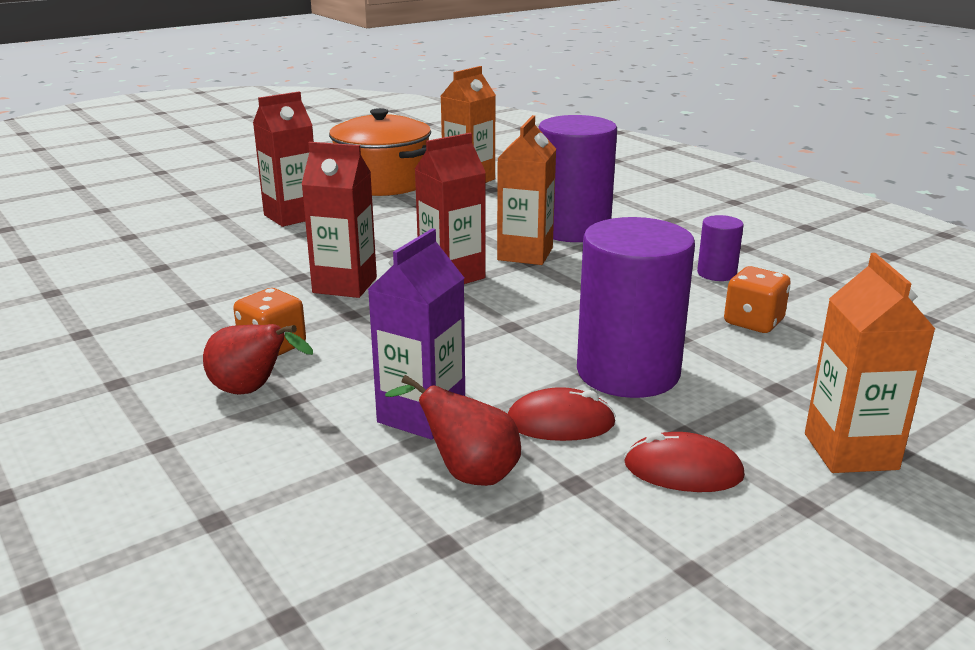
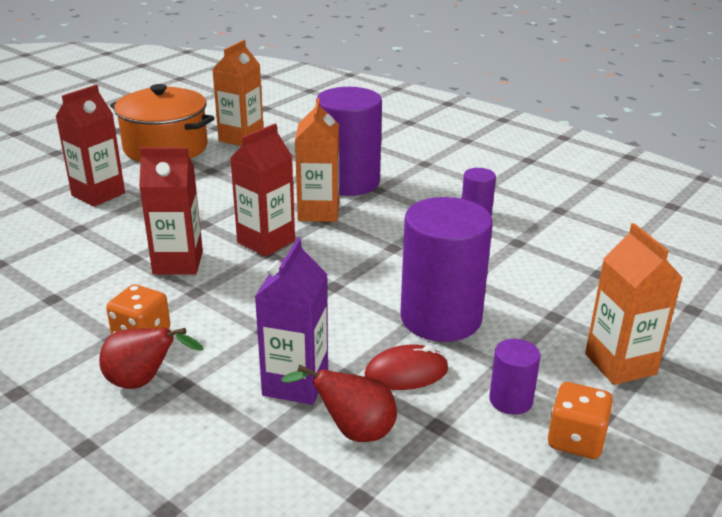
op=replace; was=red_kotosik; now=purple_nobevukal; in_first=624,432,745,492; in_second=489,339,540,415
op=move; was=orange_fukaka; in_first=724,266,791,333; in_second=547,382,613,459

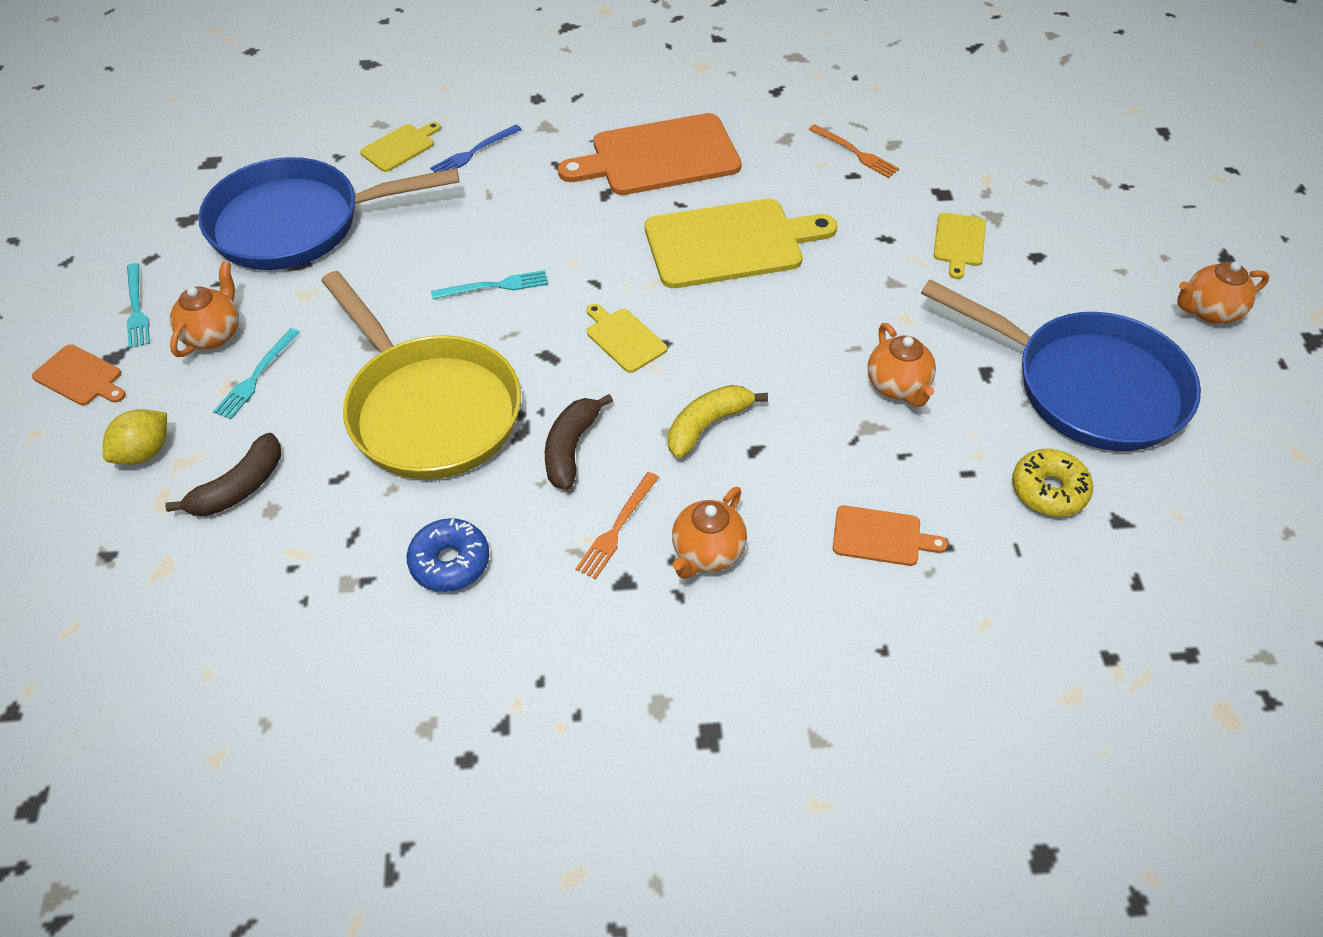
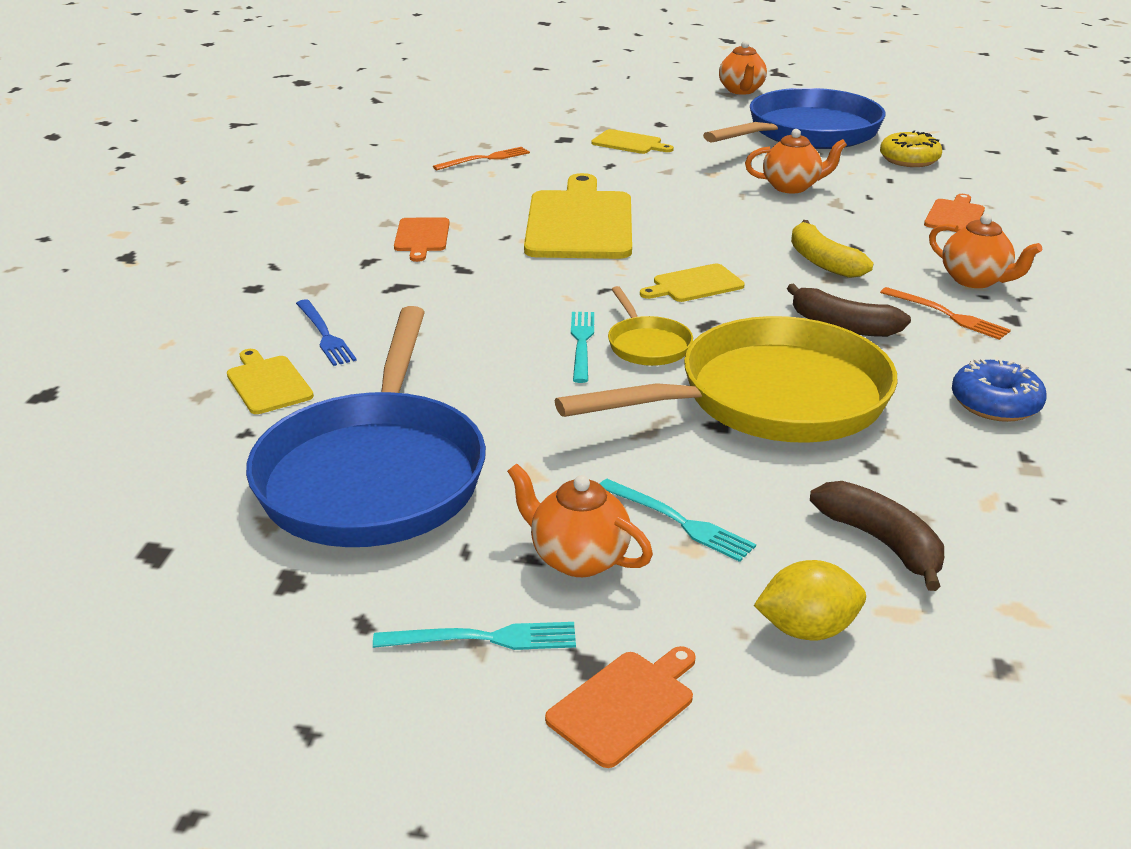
op=resize; was=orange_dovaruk; in_first=558,113,742,195; in_second=394,217,450,262; ratio=0.48
op=insert; now=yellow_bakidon; in_second=608,286,693,366
op=rotate; was=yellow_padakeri; in_first=103,409,167,465; in_second=754,560,866,640; clockwise=-60

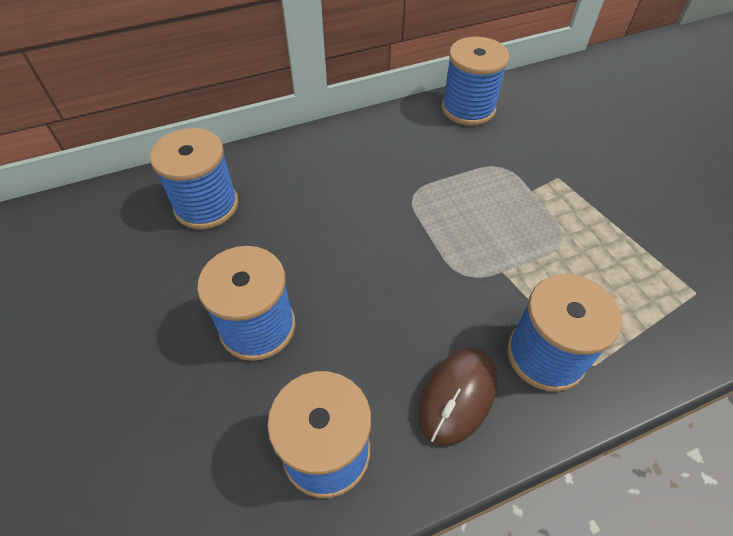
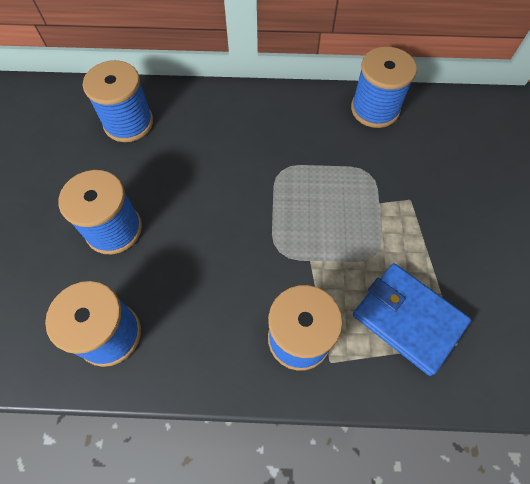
op=insert; now=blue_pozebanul; in_second=353,264,471,376
op=delete; was=brown_kotosik; in_first=418,348,497,446

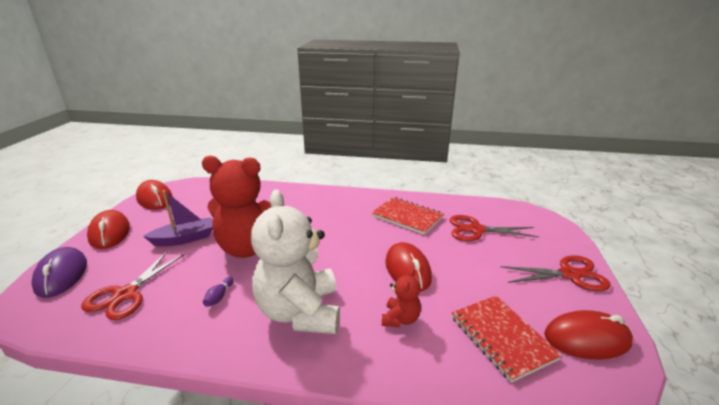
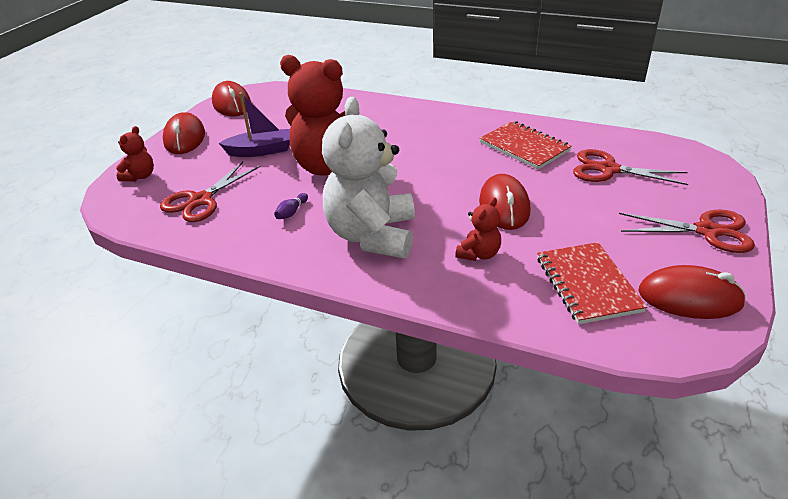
op=replace; was=purple_kotosik; now=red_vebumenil; in_first=31,247,87,298; in_second=116,126,154,181

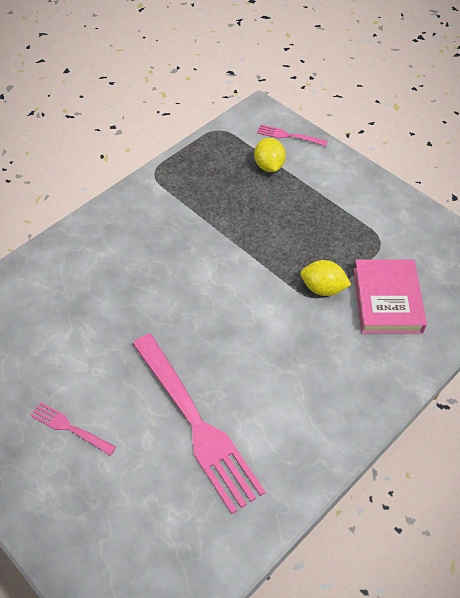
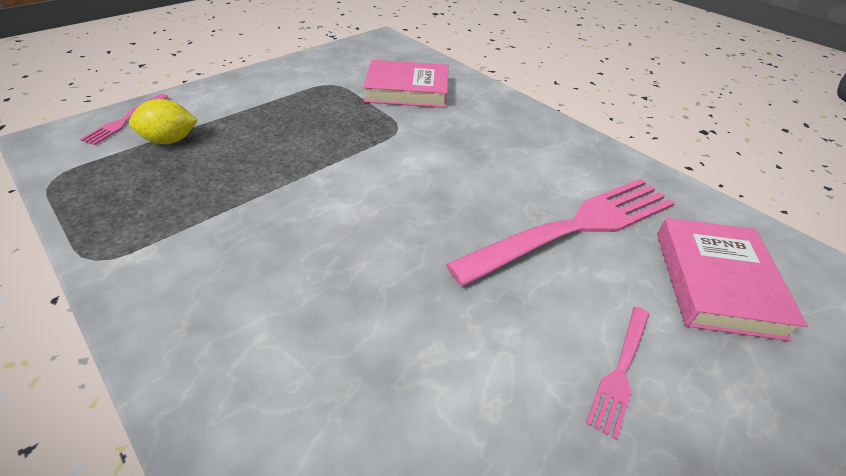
op=insert; now=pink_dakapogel; in_second=657,218,808,341
op=delete; was=yellow_padakeri; in_first=301,260,351,296

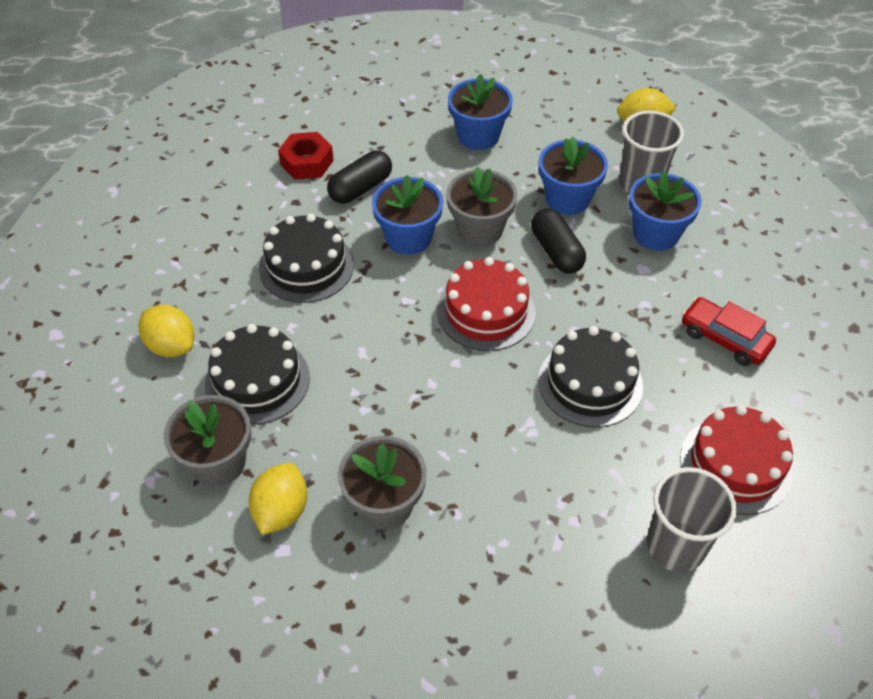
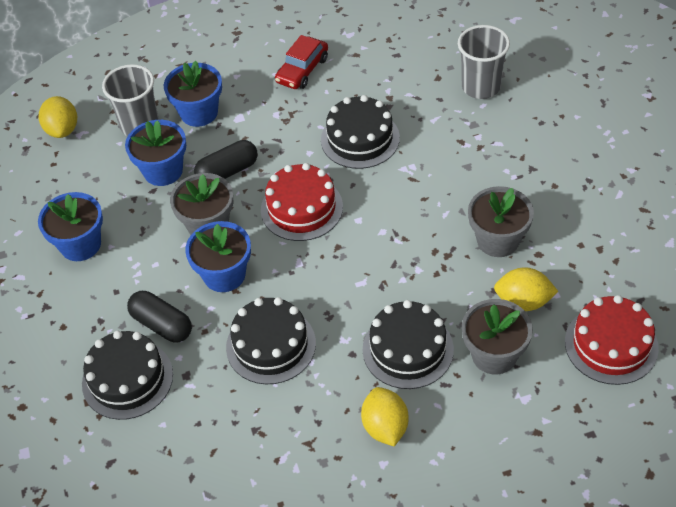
op=replace; was=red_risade; now=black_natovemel; in_first=278,132,334,180; in_second=82,331,173,420
op=rotate; was=yellow_padakeri; in_first=139,305,195,357; in_second=361,387,409,446; clockwise=-45
op=move; was=red_natovemel; in_first=680,405,793,515; in_second=565,295,659,385

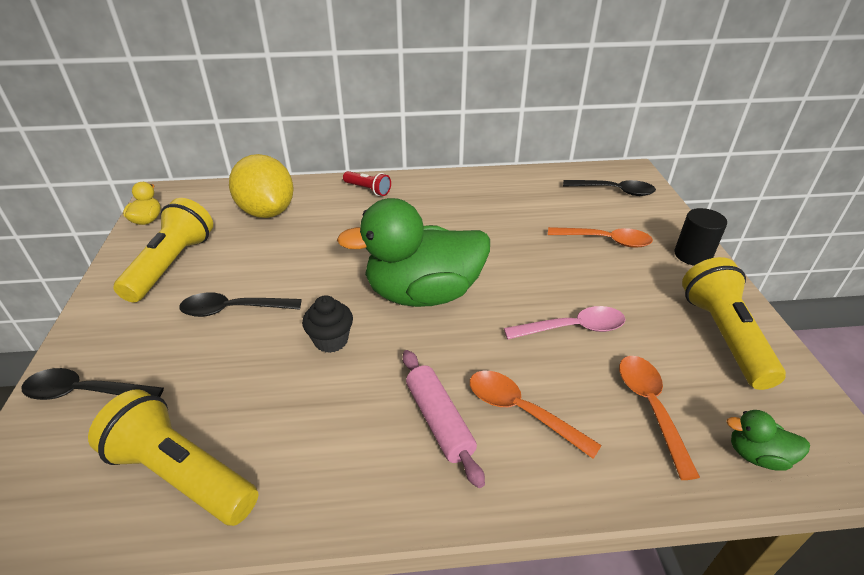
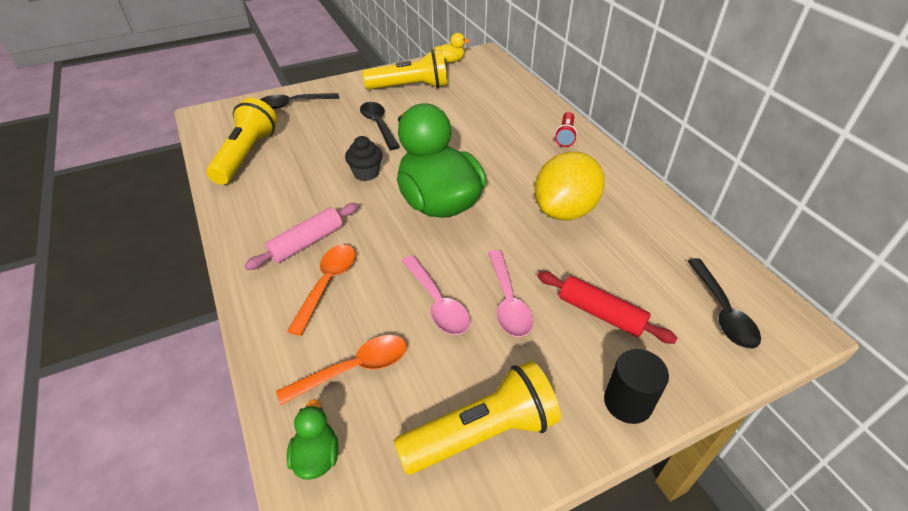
op=rotate; was=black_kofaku; in_first=22,368,164,400; in_second=260,93,339,109; clockwise=-90
op=insert; now=pink_kofaku; in_second=488,250,534,337
op=move; was=yellow_padakeri; in_first=229,154,293,218; in_second=534,152,605,220
op=replace; was=orange_kofaku; now=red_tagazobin; in_first=548,227,653,248; in_second=537,271,677,344

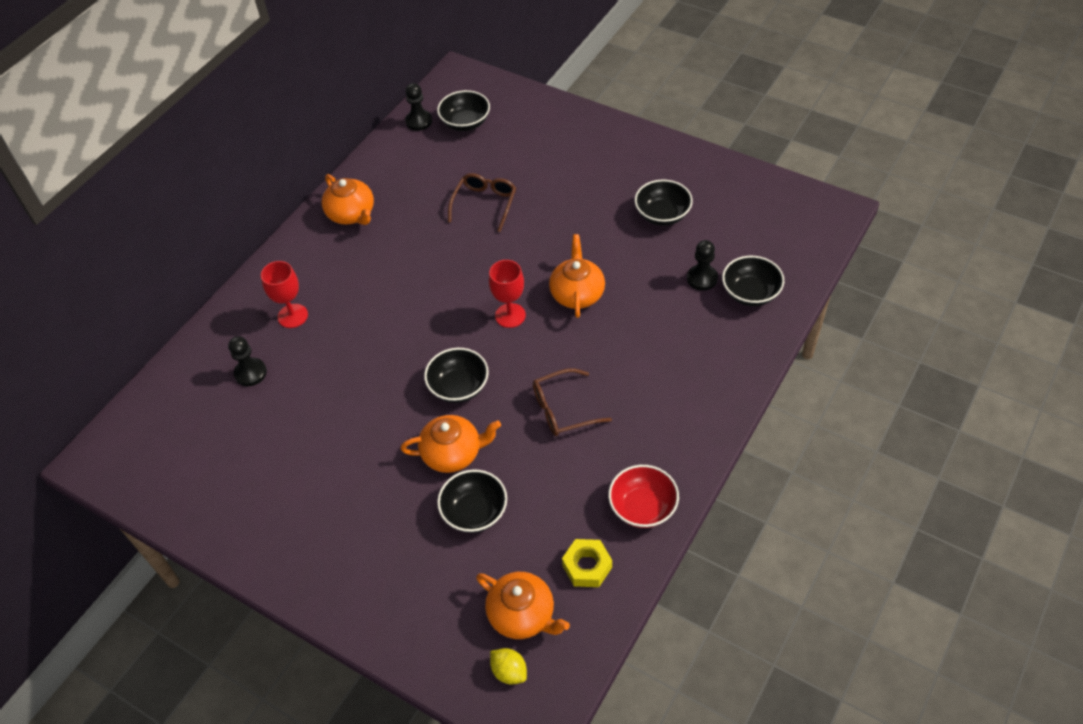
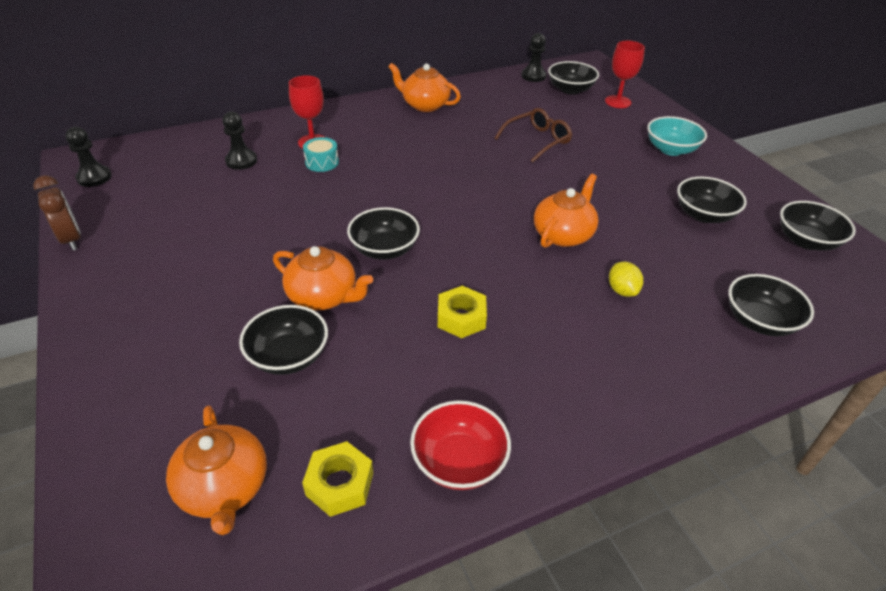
op=insert; now=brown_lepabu; in_second=33,175,81,250
op=move; was=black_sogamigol; in_first=687,240,718,291; in_second=66,127,112,187
op=insert; now=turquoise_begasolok; in_second=303,137,339,172
op=rotate; was=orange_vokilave; in_first=322,174,374,225; in_second=388,63,461,112; clockwise=120
op=replace; was=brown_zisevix; now=yellow_risade; in_first=533,368,612,436; in_second=438,286,487,338
op=move; was=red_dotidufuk; in_first=489,260,526,328; in_second=605,41,645,108
op=move; was=yellow_padakeri; in_first=490,648,527,684; in_second=609,262,643,297
op=insert; now=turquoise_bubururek; in_second=647,116,707,156
op=insert; now=black_bubururek; in_second=780,201,856,251

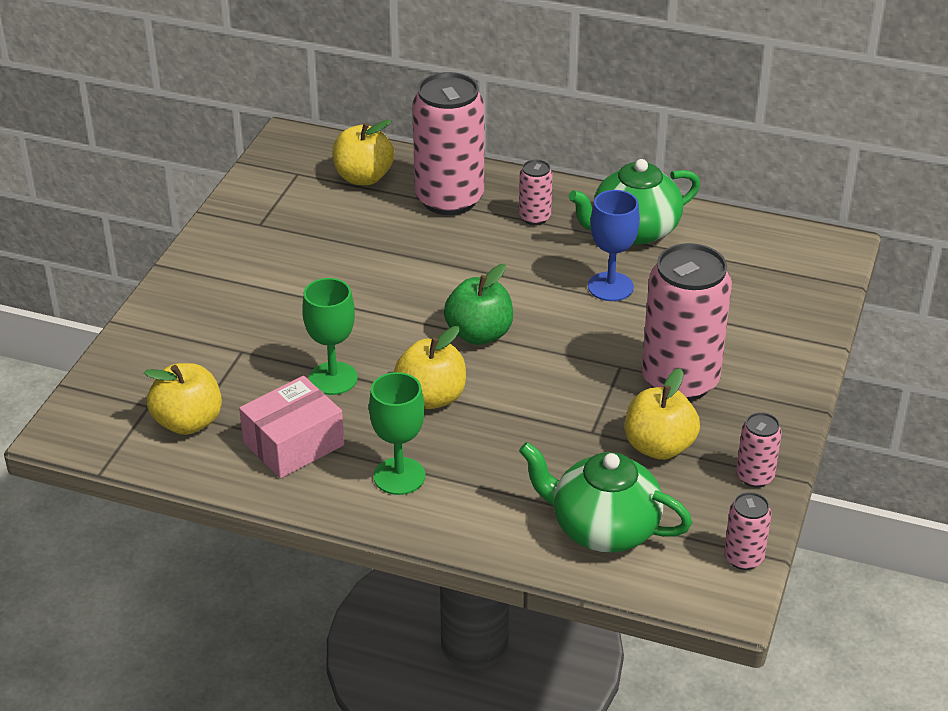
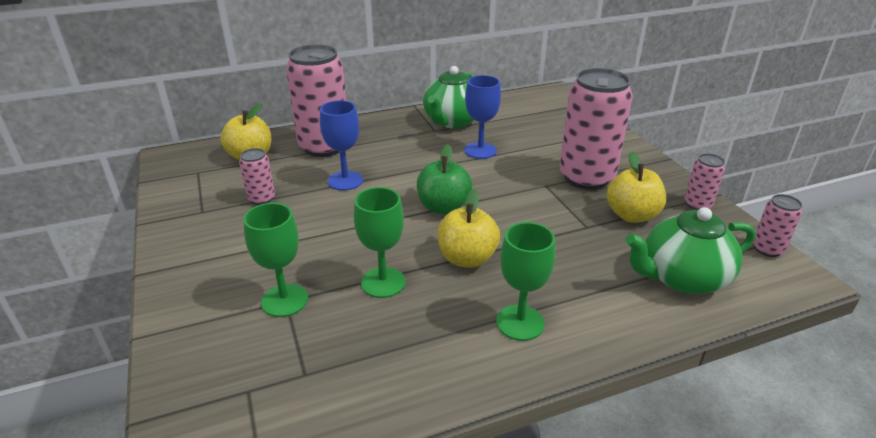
op=move; was=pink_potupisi; in_first=519,159,553,225; in_second=239,148,275,205
op=insert; now=green_dotidufuk; in_second=243,203,308,317
op=insert; now=blue_dotidufuk; in_second=320,100,363,190
op=delete; was=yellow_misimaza; in_first=144,363,222,435
op=delete; was=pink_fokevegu; in_first=239,376,344,478

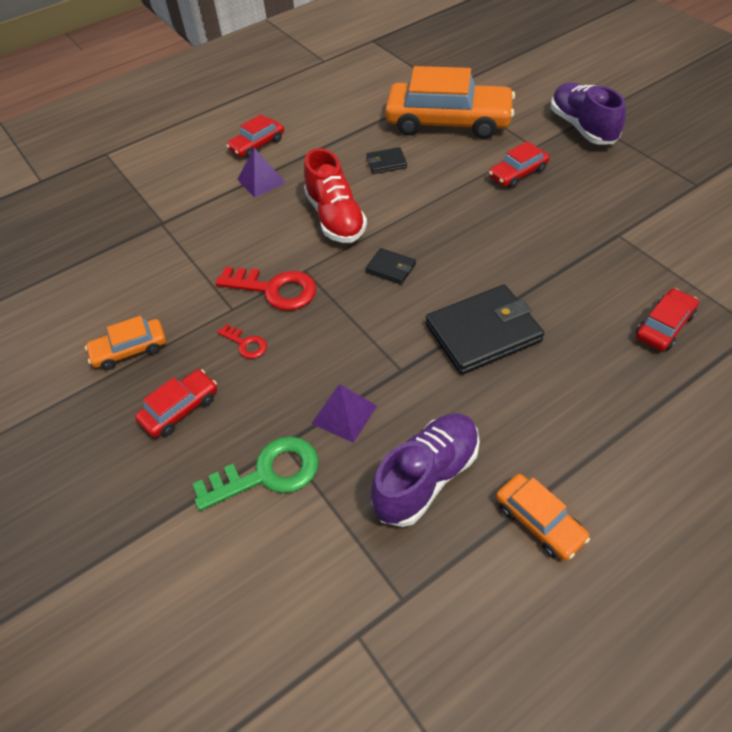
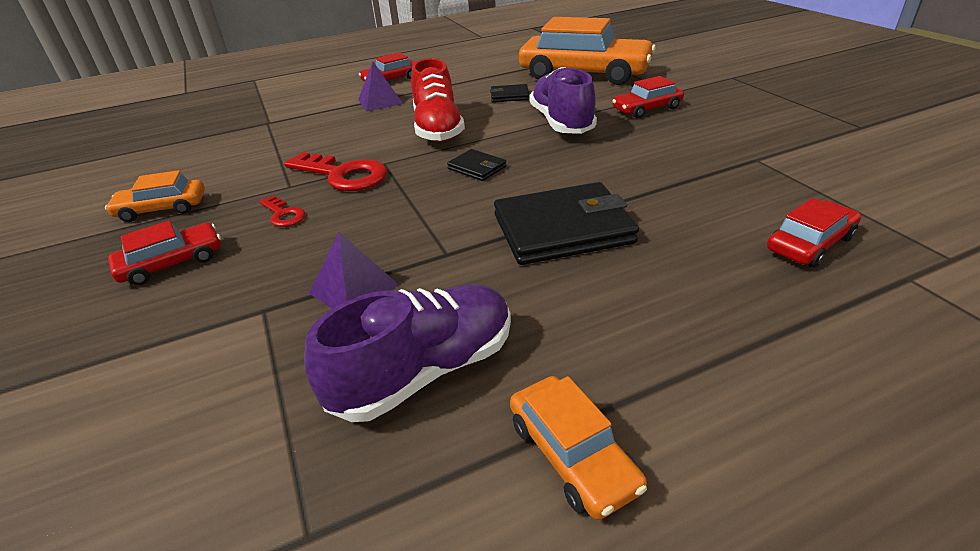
op=move; was=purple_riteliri; in_first=551,83,626,145; in_second=529,67,597,134
op=delete; was=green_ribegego; in_first=193,436,319,511

